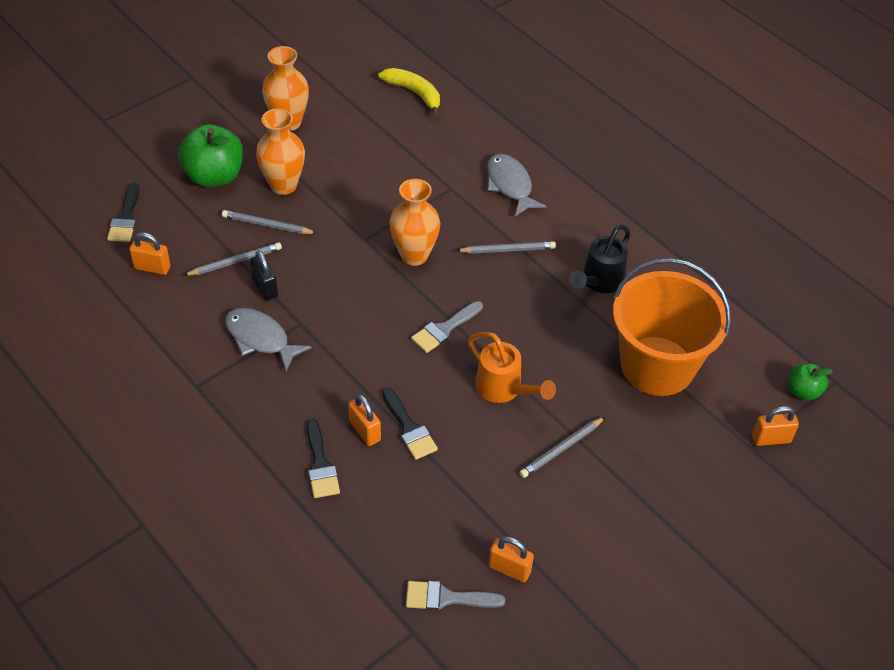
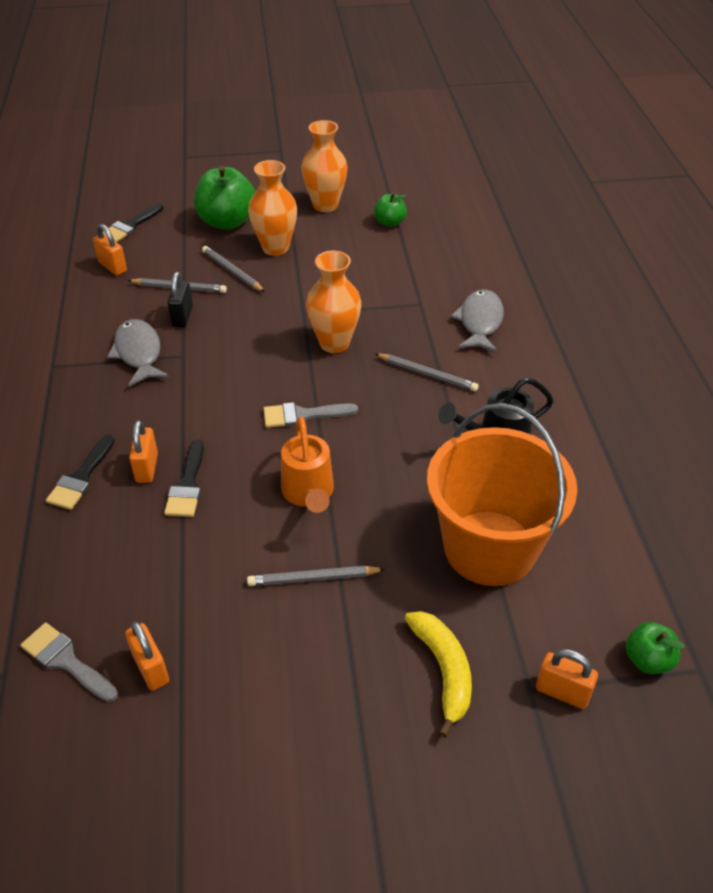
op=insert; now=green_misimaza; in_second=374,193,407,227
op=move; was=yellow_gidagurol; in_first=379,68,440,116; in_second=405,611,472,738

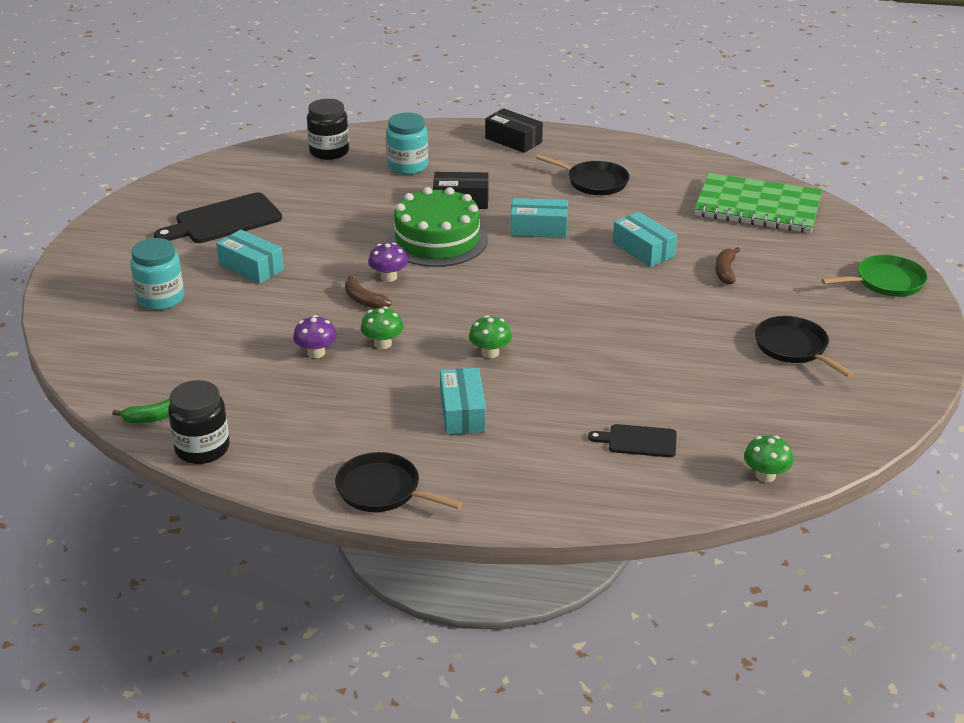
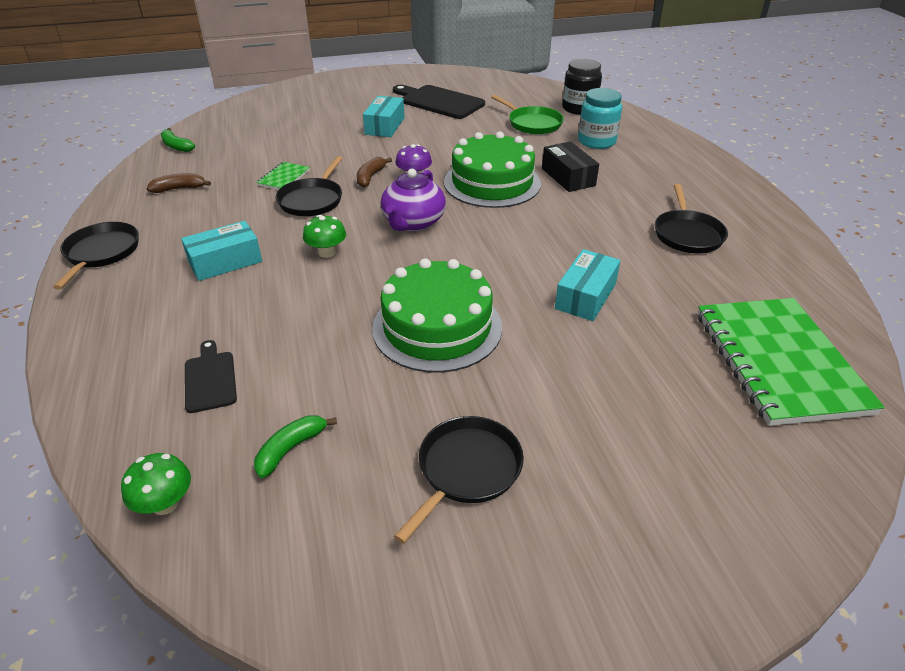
op=move; was=brown_gidagurol; in_first=715,247,740,285; in_second=147,173,211,193
op=insert; now=green_gidagurol; in_second=254,415,337,478
op=replace; was=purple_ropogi; now=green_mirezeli; in_first=293,315,337,358; in_second=256,162,310,190
op=replace; was=green_ropogi; now=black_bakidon; in_first=361,306,404,349; in_second=276,156,343,216
op=insert; now=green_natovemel; in_second=372,258,502,373
op=insert; now=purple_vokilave; in_second=381,169,446,231
op=move; was=green_bakidon; in_first=821,255,928,297; in_second=491,95,564,134
op=delete; was=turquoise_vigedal; in_first=130,238,184,310
op=delete; was=black_vigedal; in_first=168,380,229,464
op=delete; was=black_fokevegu; in_first=485,108,543,153
op=delete; was=turquoise_fokevegu; in_first=510,198,568,238

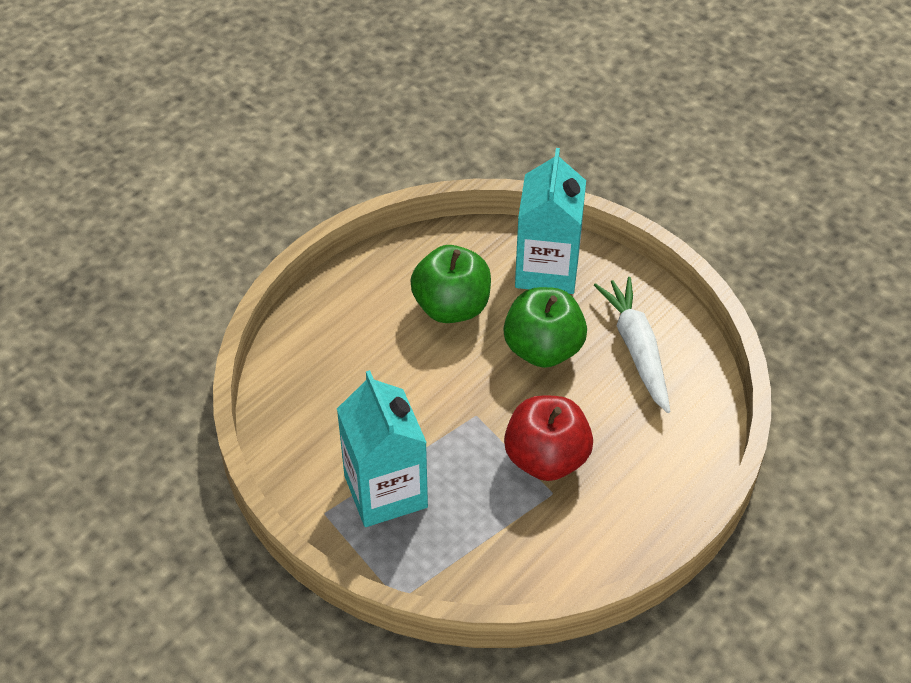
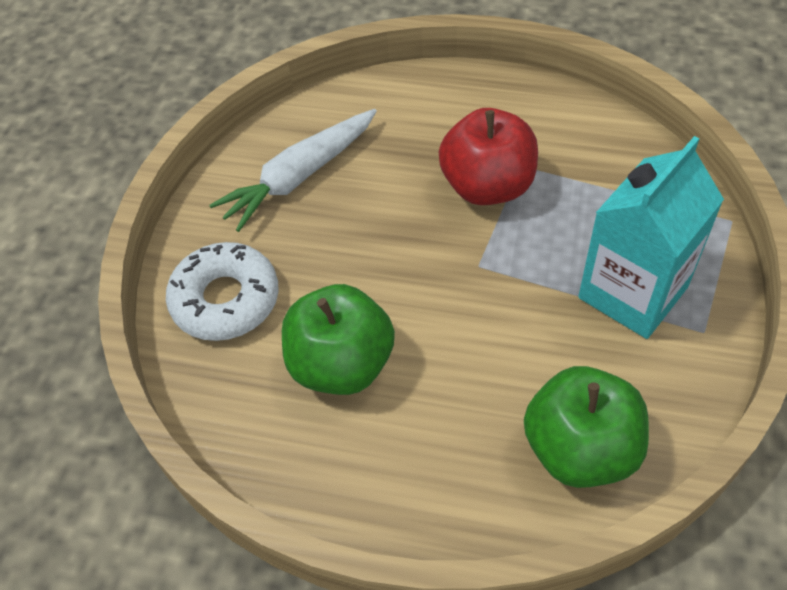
op=replace; was=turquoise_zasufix; now=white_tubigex; in_first=515,148,586,294; in_second=166,242,279,341
op=move; was=green_misimaza; in_first=503,287,587,368; in_second=524,366,649,488

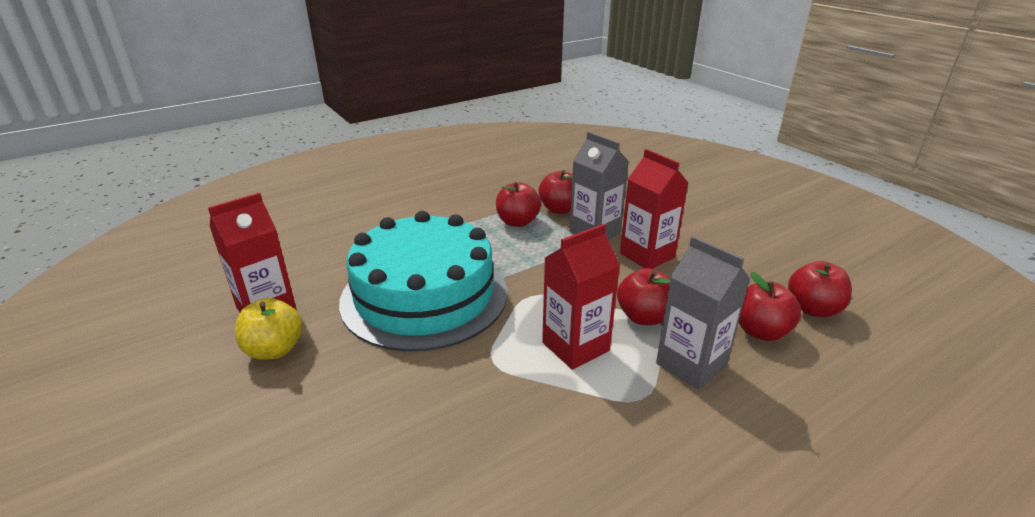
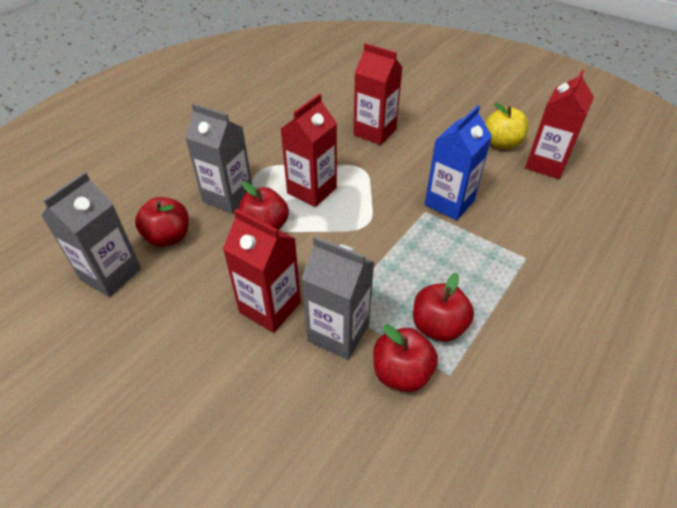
op=replace; was=red_misimaza; now=grey_zasufix; in_first=788,261,852,317; in_second=41,172,141,297
op=insert; now=red_zasufix; in_second=353,43,403,145
op=replace; was=turquoise_natovemel; now=blue_zasufix; in_first=339,211,507,352; in_second=425,105,492,220

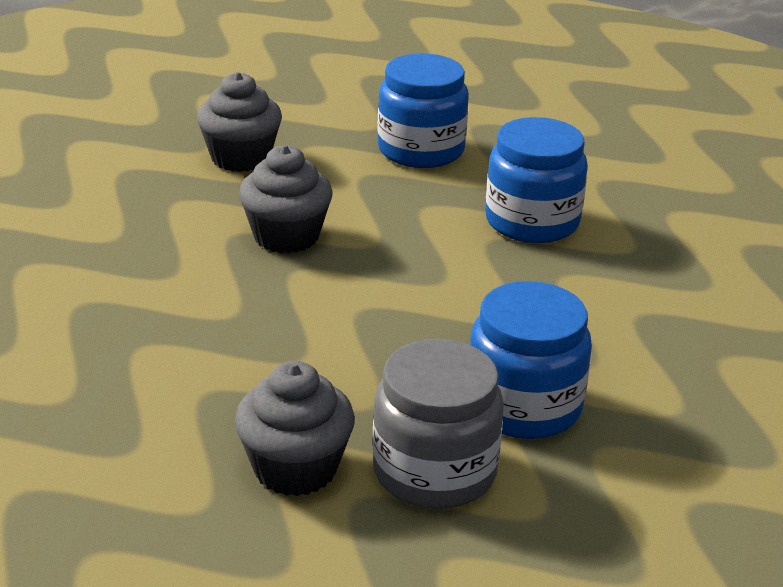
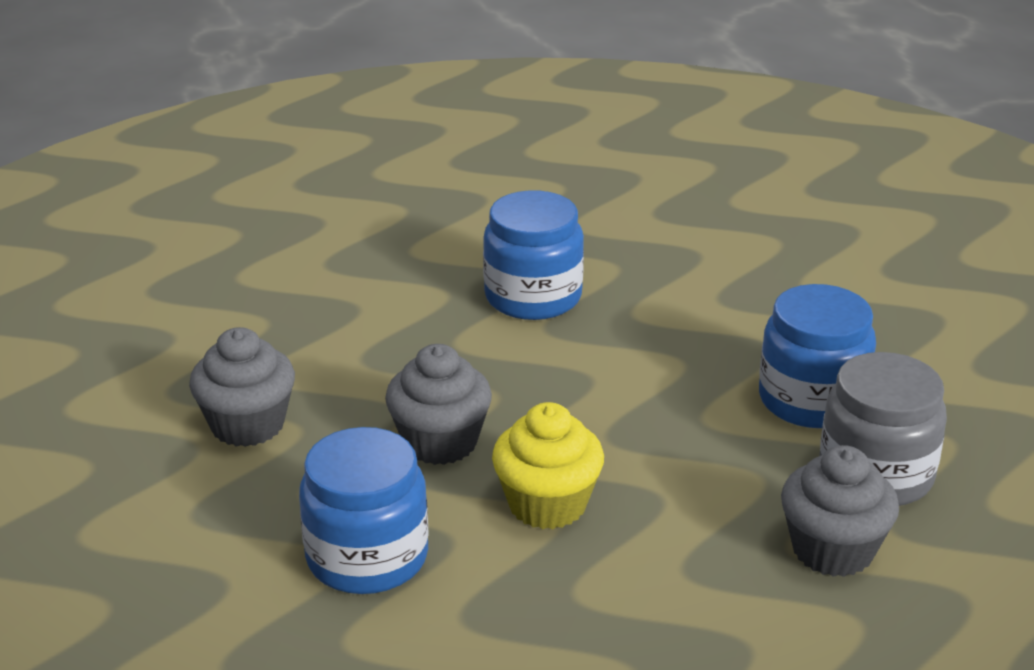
op=move; was=blue_vigedal; in_first=377,53,469,168; in_second=299,427,429,594
op=insert; now=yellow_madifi; in_second=492,402,604,529

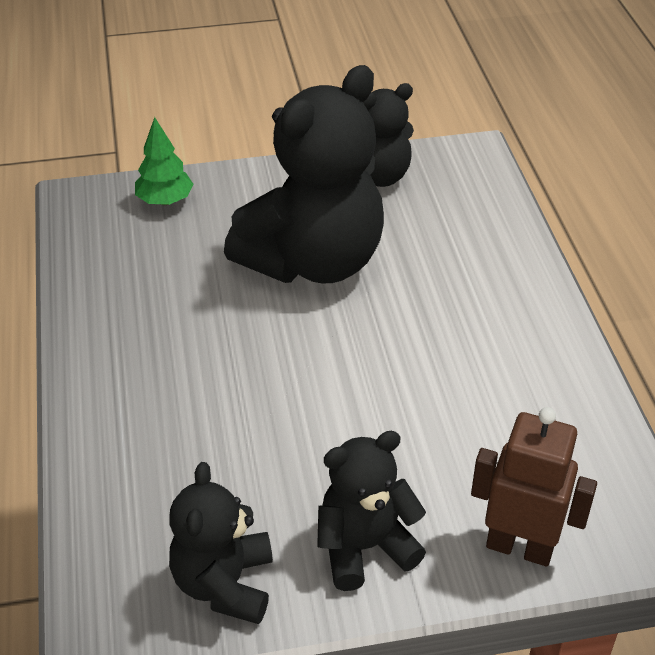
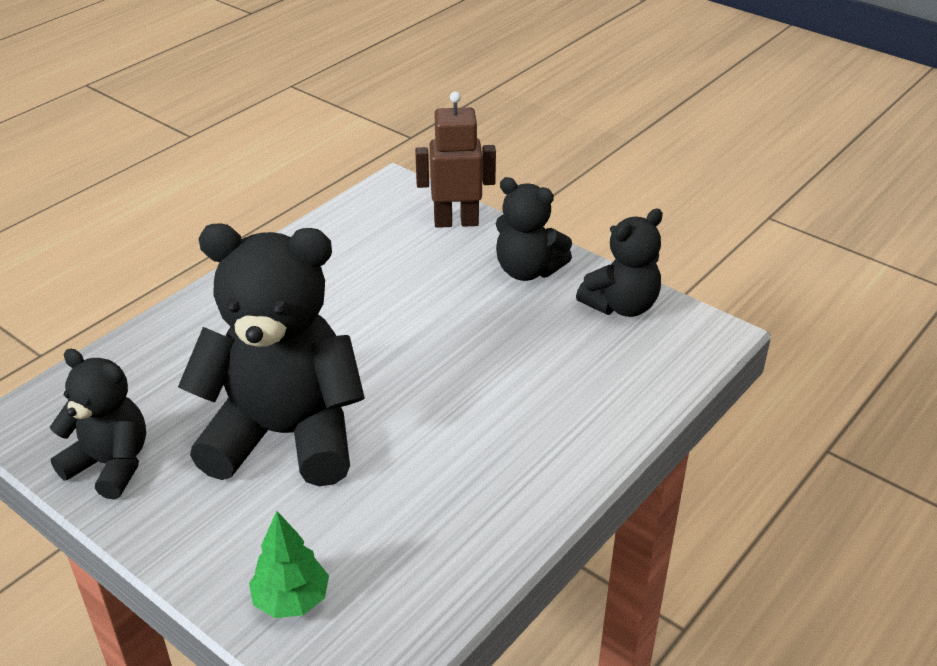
op=rotate; was=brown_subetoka; in_first=471,407,597,566; in_second=415,91,496,228; clockwise=105

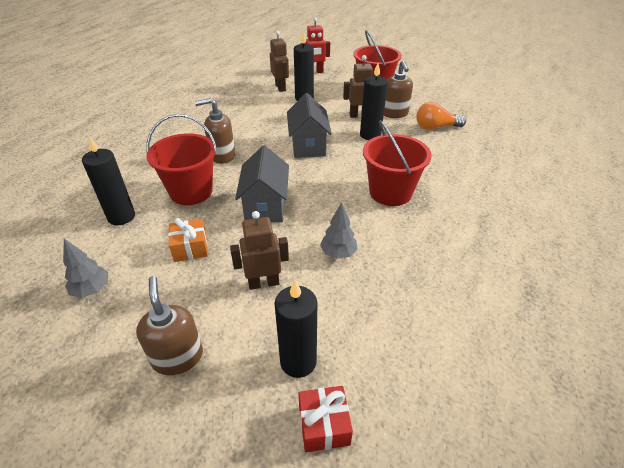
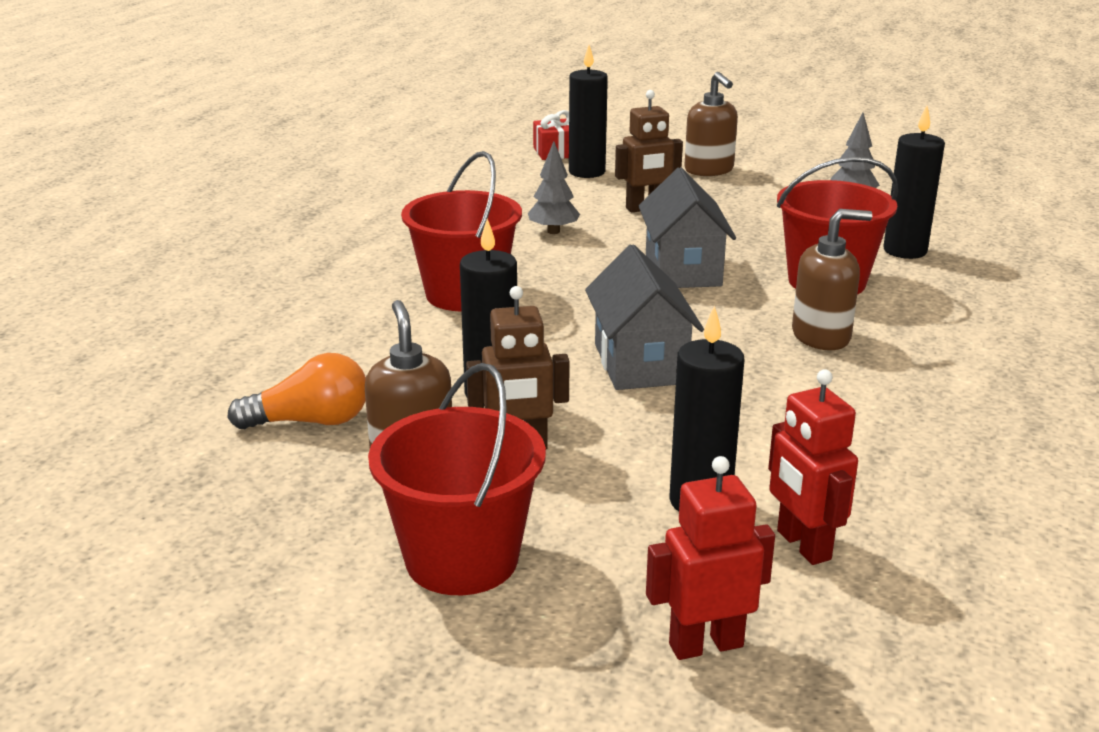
op=recolor; was=brown_subetoka; now=red_subetoka; in_first=270,31,289,92; in_second=768,369,858,565
op=delete; was=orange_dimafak; in_first=168,218,208,262

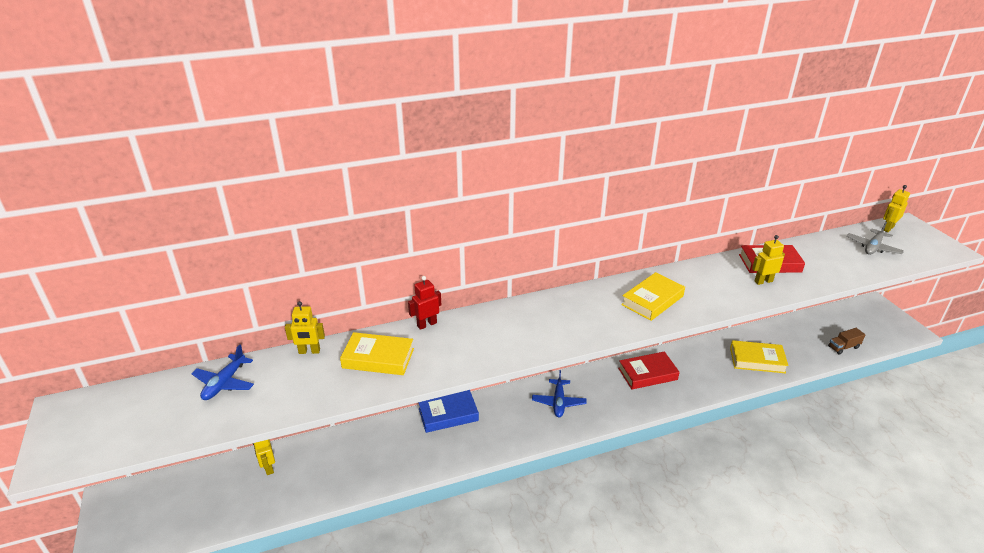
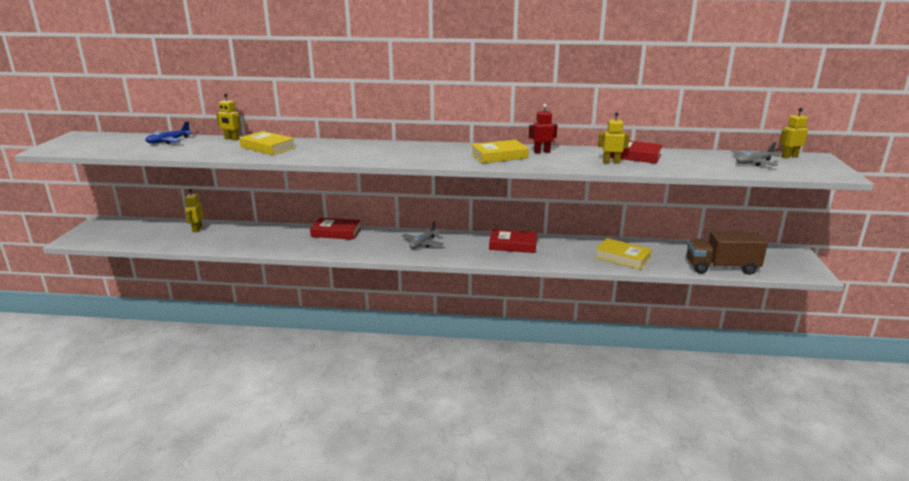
op=recolor; was=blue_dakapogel; now=red_dakapogel; in_first=418,390,479,433; in_second=310,218,361,240
op=recolor; was=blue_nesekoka; now=grey_nesekoka; in_first=532,370,587,417; in_second=402,221,444,249
op=move; was=red_subetoka; in_first=408,276,441,330; in_second=529,104,558,153
op=resize; was=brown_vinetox; in_first=828,328,865,355; in_second=687,231,768,275; ratio=2.08

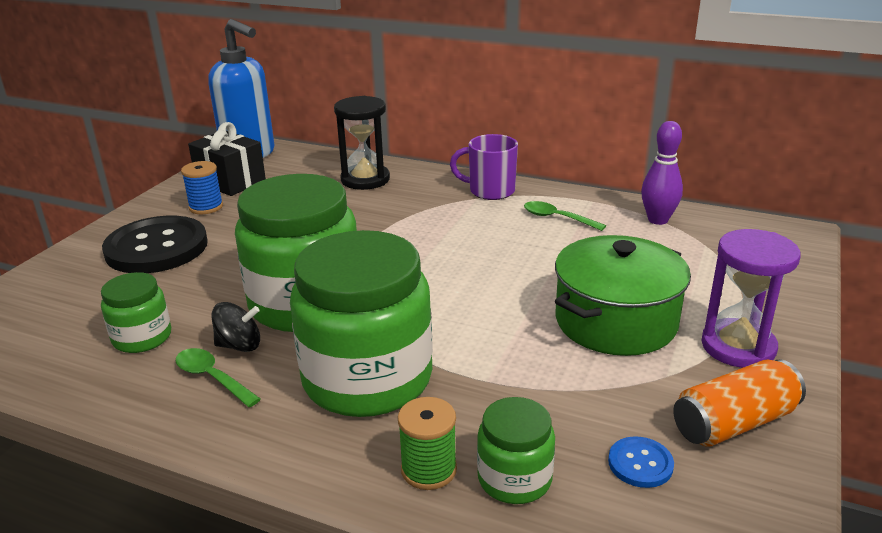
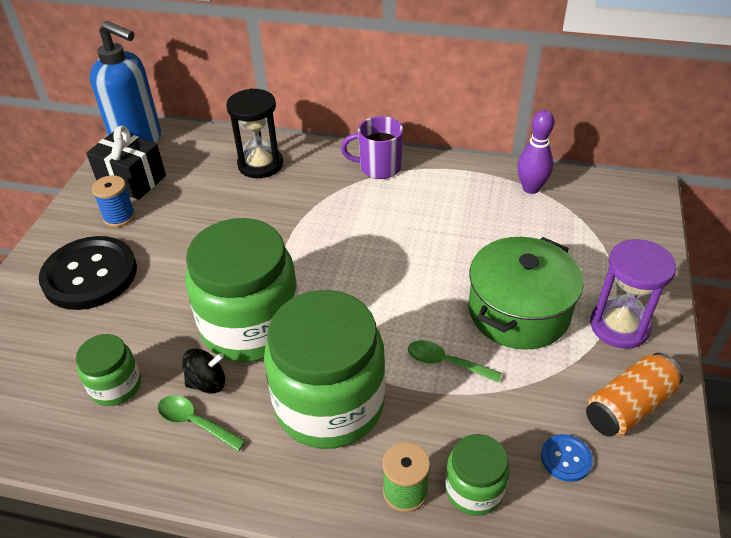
op=move; was=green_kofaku; in_first=524,201,606,231; in_second=408,340,502,383

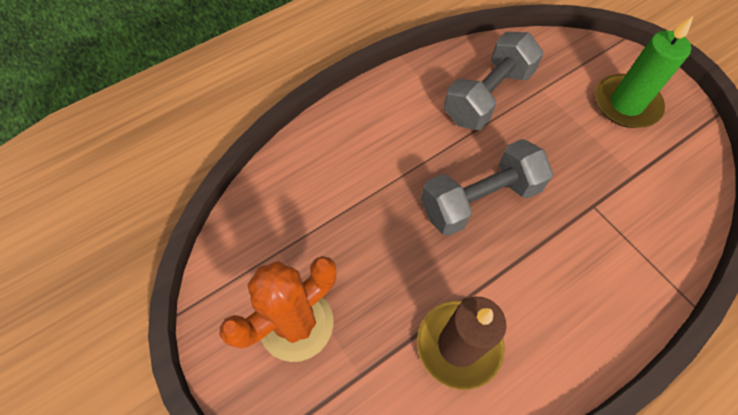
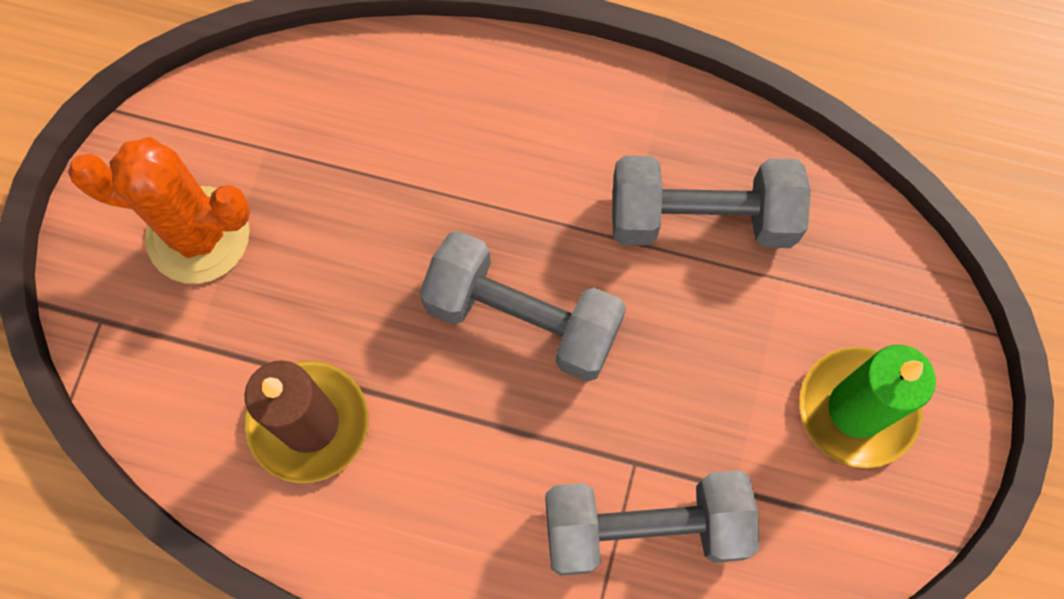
op=insert; now=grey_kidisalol; in_second=545,470,759,576

